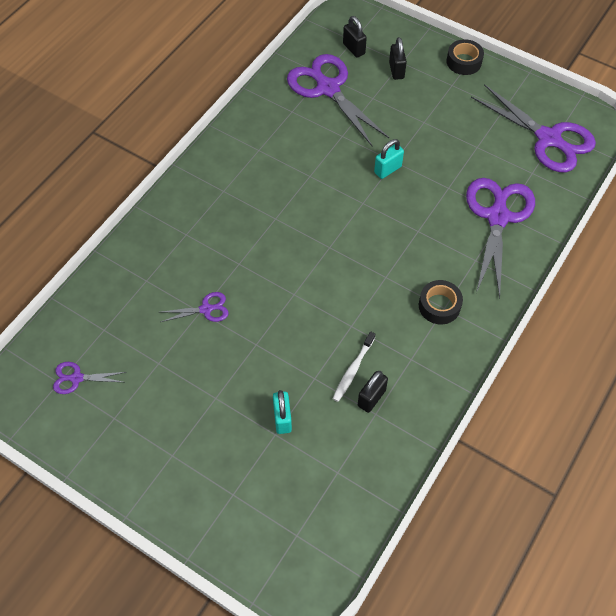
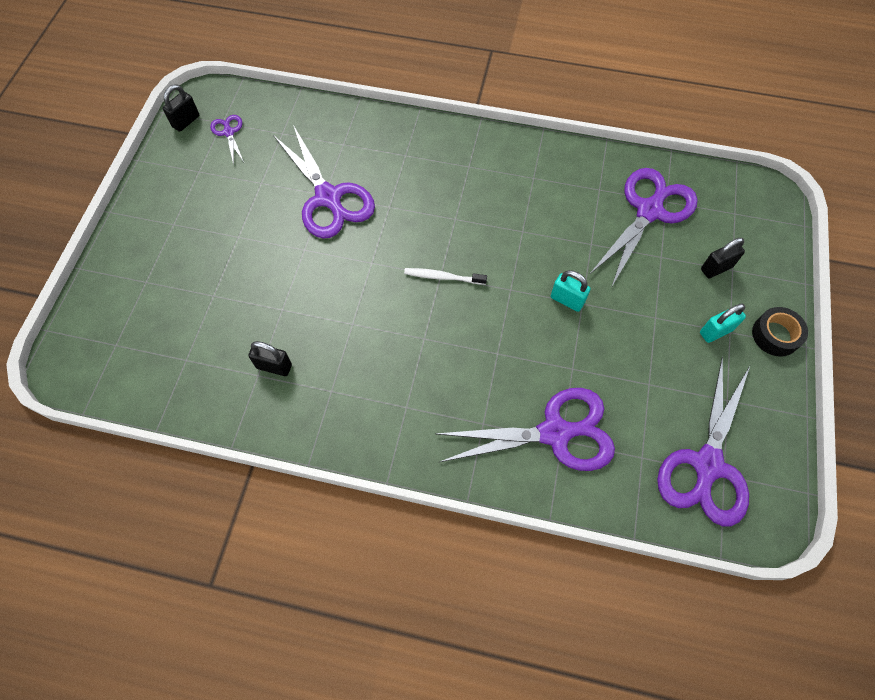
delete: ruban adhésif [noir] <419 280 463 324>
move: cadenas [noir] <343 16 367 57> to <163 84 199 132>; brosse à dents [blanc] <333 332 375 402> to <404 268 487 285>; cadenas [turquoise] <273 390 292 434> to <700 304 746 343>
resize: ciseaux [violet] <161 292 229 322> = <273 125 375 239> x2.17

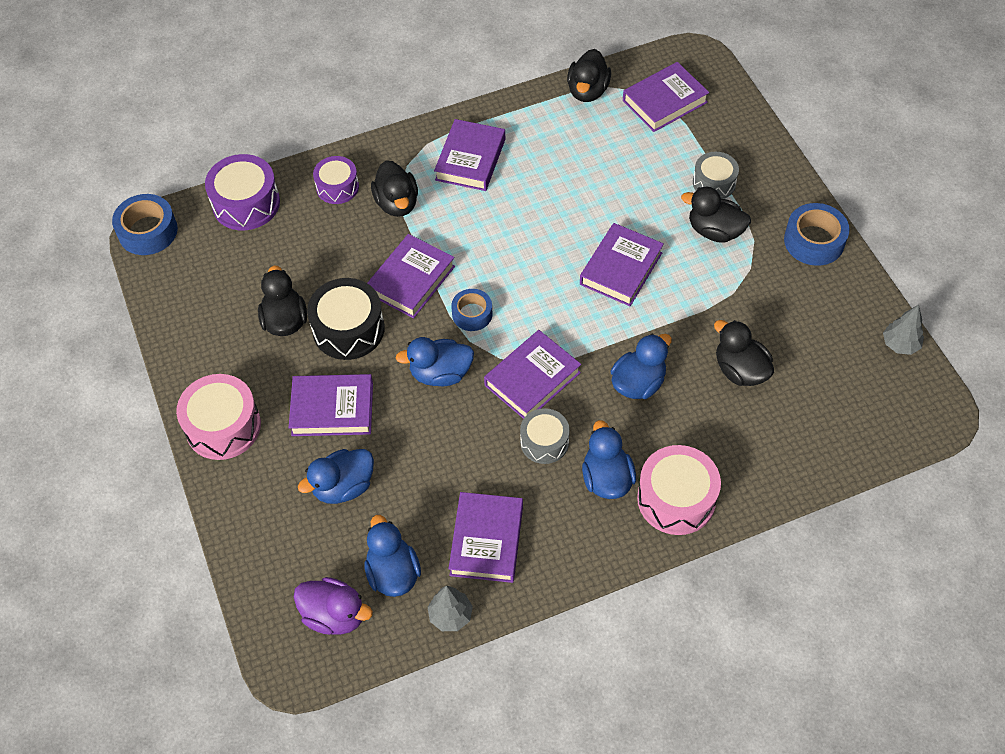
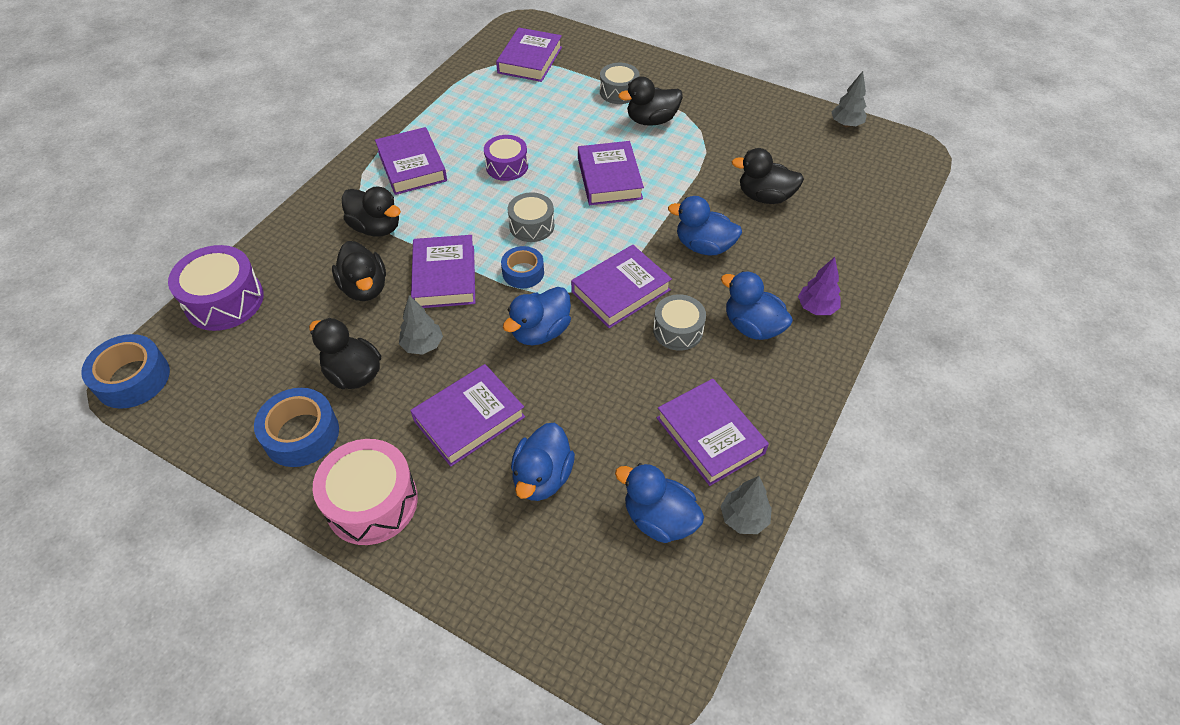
delete: canard [violet] <294 577 373 635>
insert: tambour [gris] <508 192 554 242>
move: ruban adhésif [bleu] <784 203 850 266> to <254 388 339 467>; canard [noir] <567 49 611 102> to <332 241 386 301>; tambour [violet] <313 156 359 204> to <484 135 528 181>
replace: tambour [noir] <307 278 385 360> to arbre [gris] <399 295 443 355>; tambour [rose] <637 445 721 535> to arbre [violet] <798 257 840 315>
rotate: livre [violet] <484 330 581 419> = <571 245 672 328> 45 degrees clockwise; canard [bleu] <611 334 672 399> = <668 196 742 255> 75 degrees counterclockwise

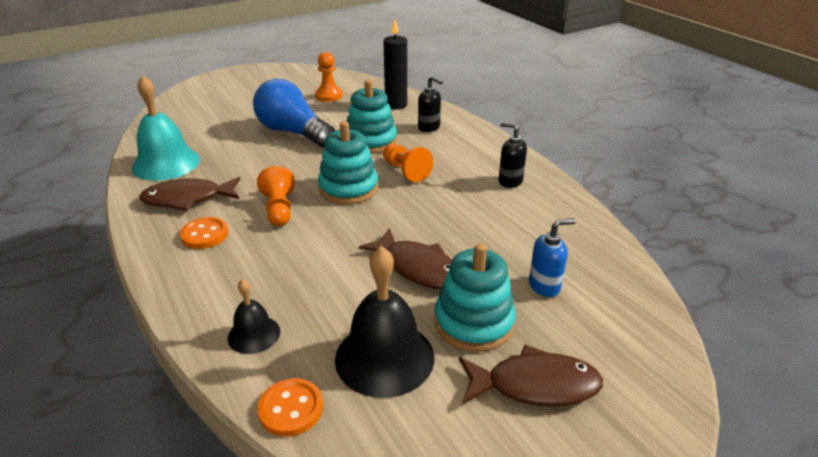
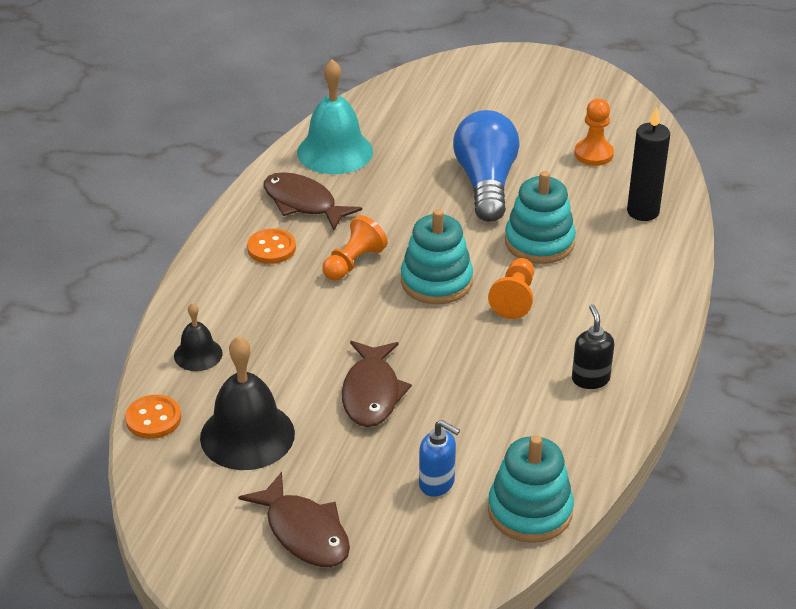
delete: distributeur de savon [noir] <418 76 443 132>
move: jouet à empiler [turquoise] <434 243 516 352> to <488 435 574 543>

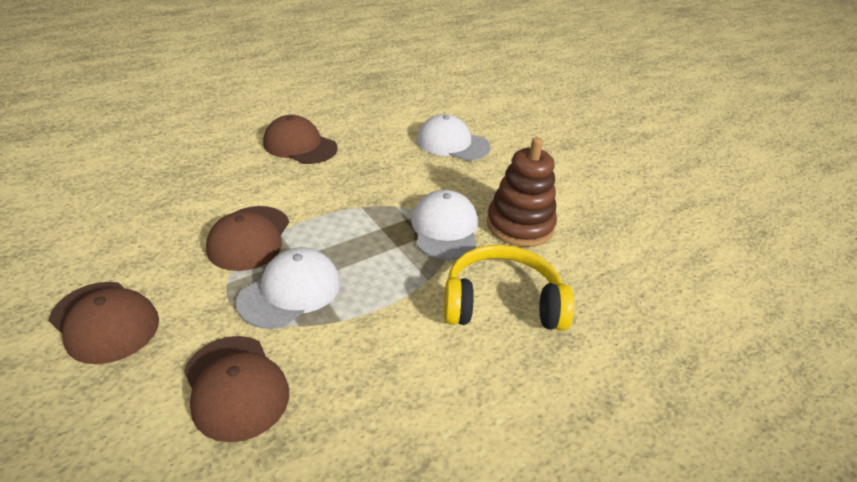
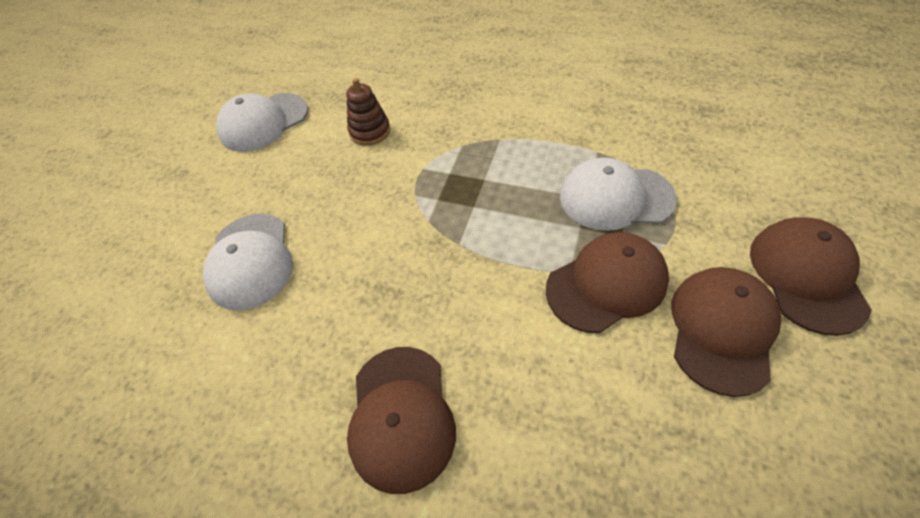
delete: casque audio [jaune] <444 245 574 331>
move: casquette [blanc] <411 190 478 260> to <216 93 308 152>; casquette [marron] <184 336 289 442> to <671 267 781 397>
resize: jouet à empiler [marron] <487 137 557 247> = <346 78 390 146> x0.58

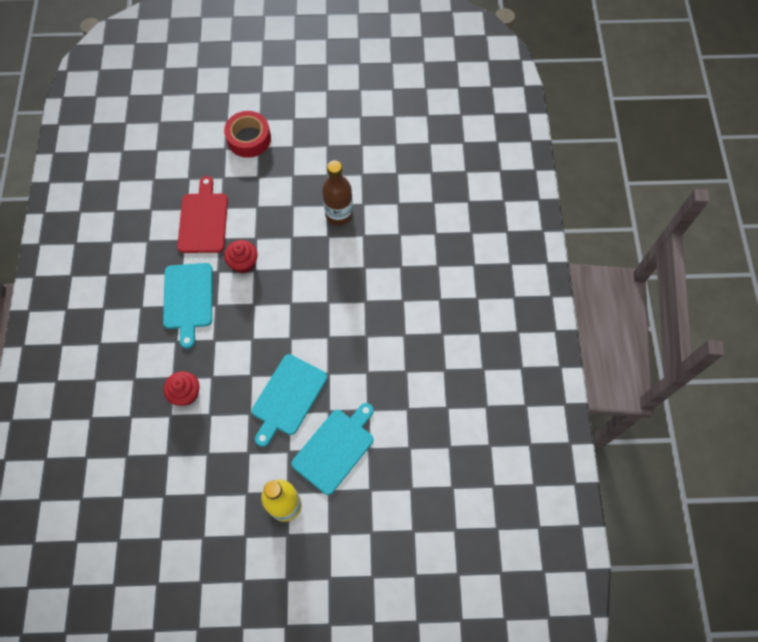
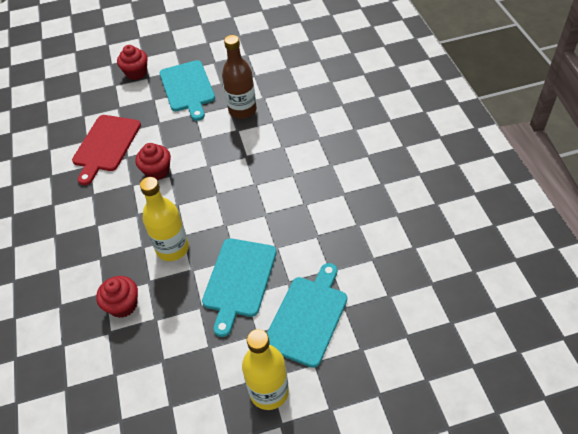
insert: bouteille [jaune] <140 177 189 261>
move: planche à découper [turquoise] <163 263 212 349> to <160 60 215 121>
replace: ruban adhésif [rouge] <224 111 271 158> to muffin [rouge] <117 45 148 80>
rotate: planche à découper [rouge] <177 176 228 253> = <72 115 141 185> 150 degrees counterclockwise

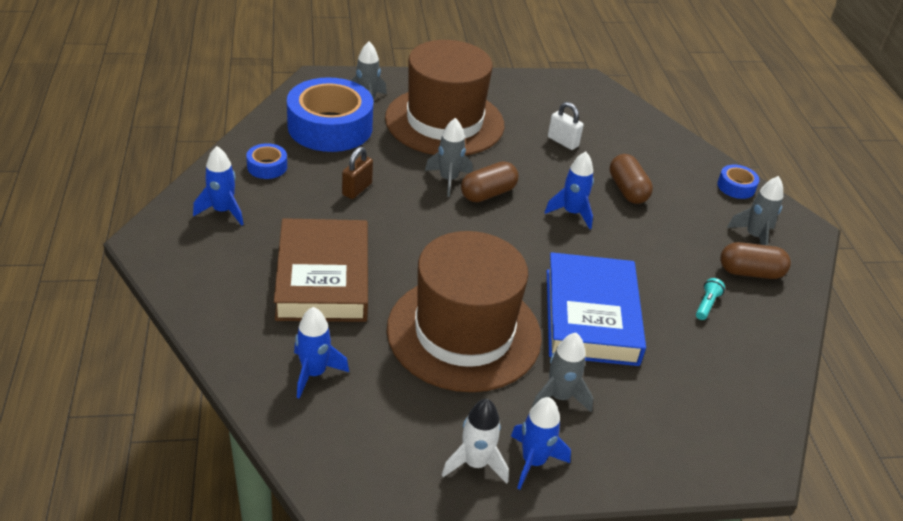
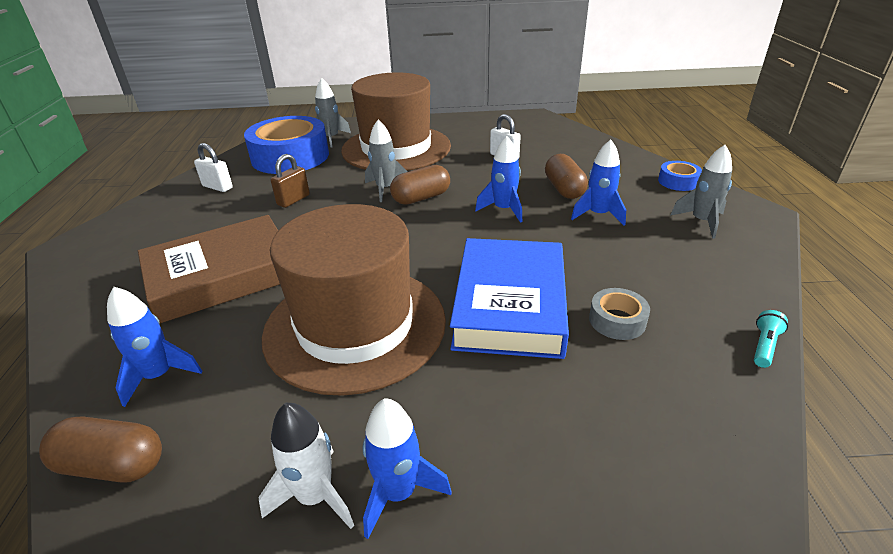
delete: fusée [gris] <532 333 593 412>
insert: ruban adhésif [gris] <589 288 650 340>
move: gélule [marron] <720 242 791 279> to <39 416 162 483>; fusée [bleu] <193 146 244 226> to <571 139 626 226>; lampe de poche [turquoise] <696 278 725 320> to <754 310 788 368>
replace: ruban adhésif [bleu] <246 143 287 179> to cadenas [blanc] <194 143 233 192>
rotate: livre [marron] <274 218 368 322> = <138 215 280 323> 60 degrees clockwise

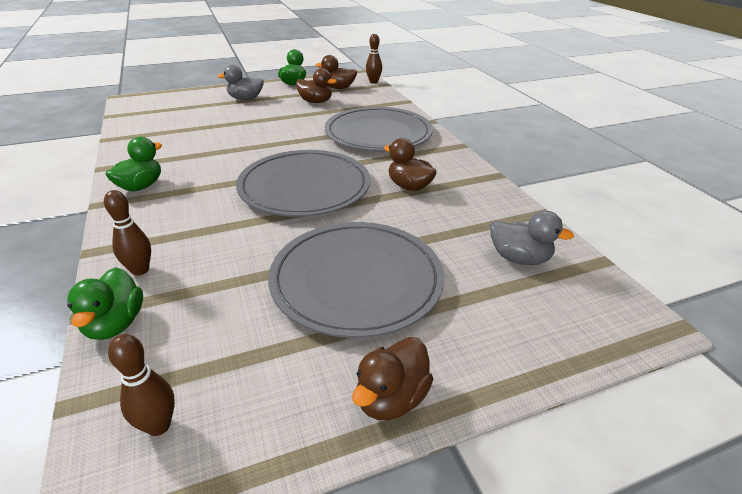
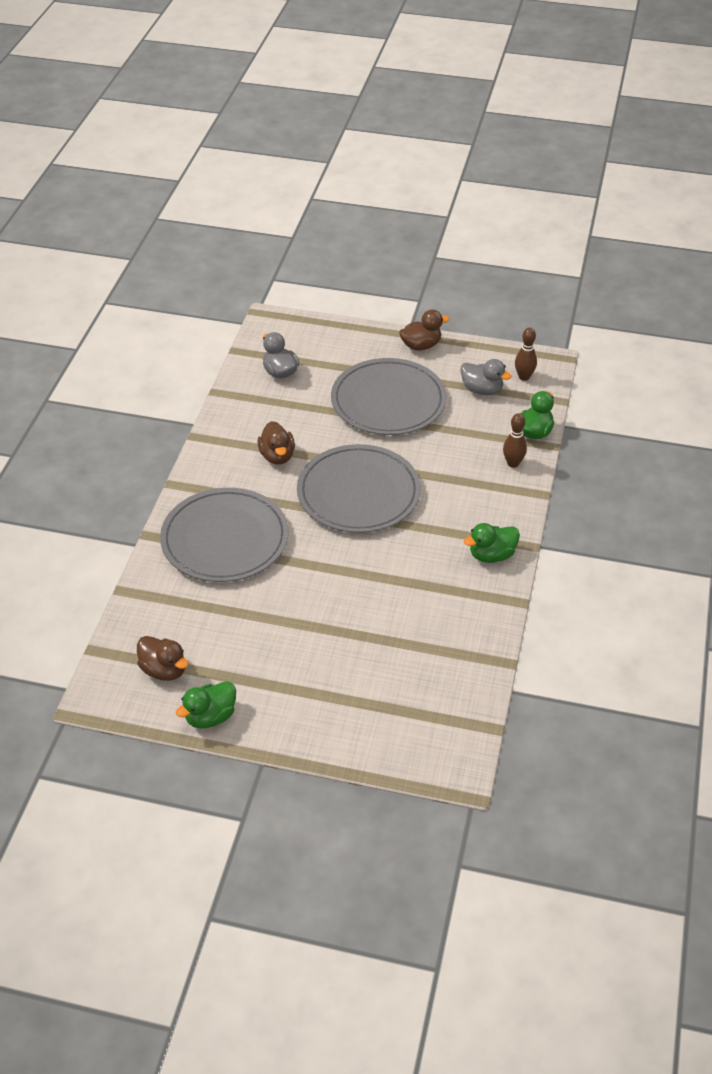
delete: canard [marron] <296 68 337 103>; quille [marron] <366 34 382 84>
move: canard [gris] <217 64 264 100> to <460 359 512 395>

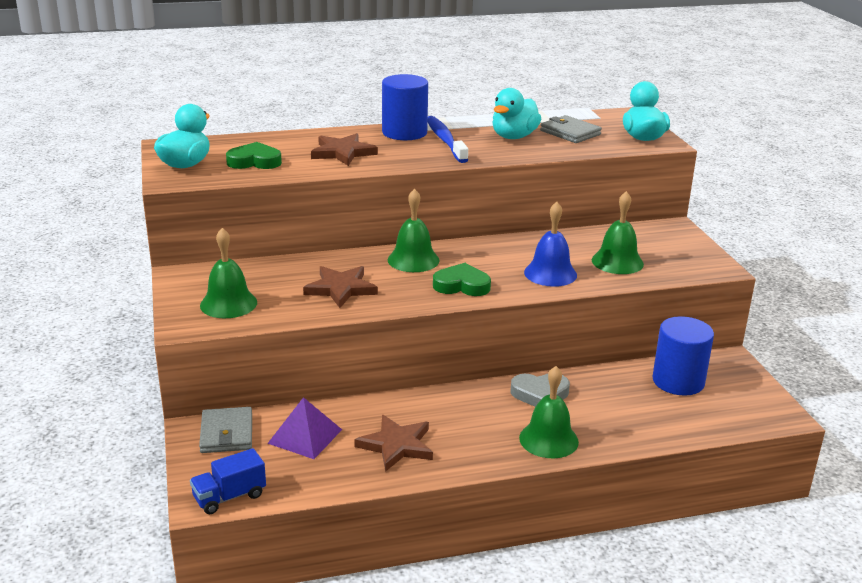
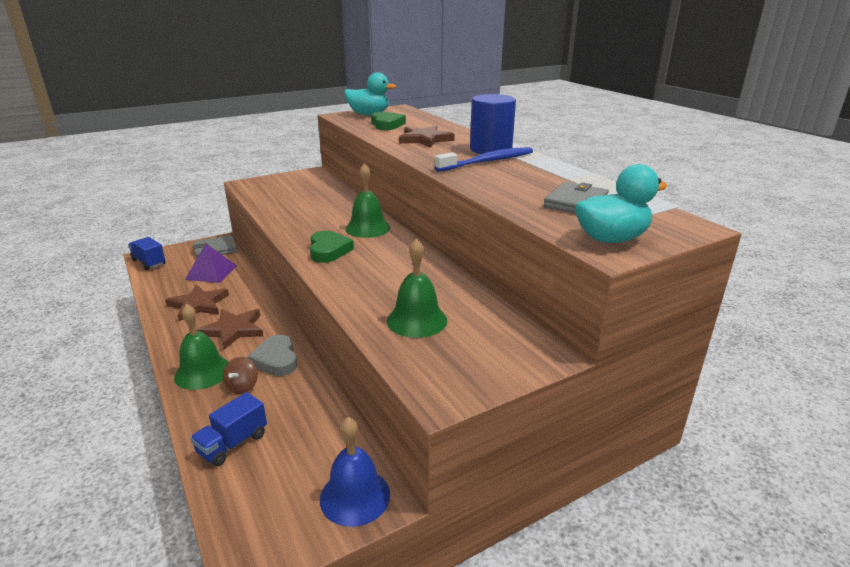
delete: cloche [vert] <200 228 257 318>; canard [turquoise] <492 88 541 139>; cylindre [bleu] <652 316 714 396>
insert: camion [bleu] <190 392 267 467>; toupie [marron] <223 357 258 394>
move: étoile [marron] <303 266 378 308> to <197 309 263 350>; cloche [bleu] <524 202 577 287> to <320 417 390 527>

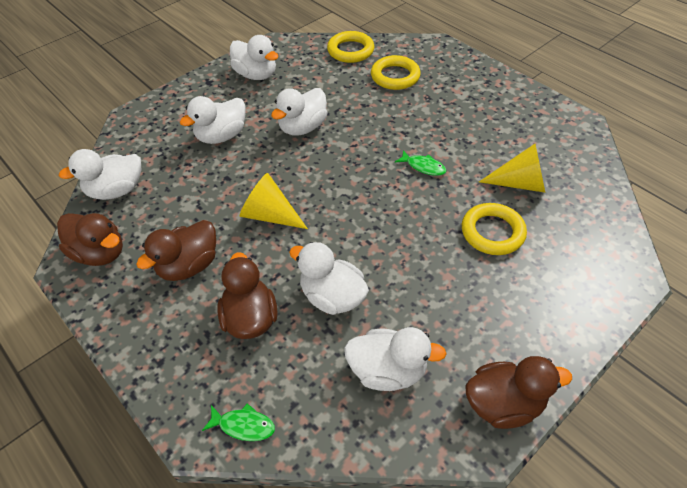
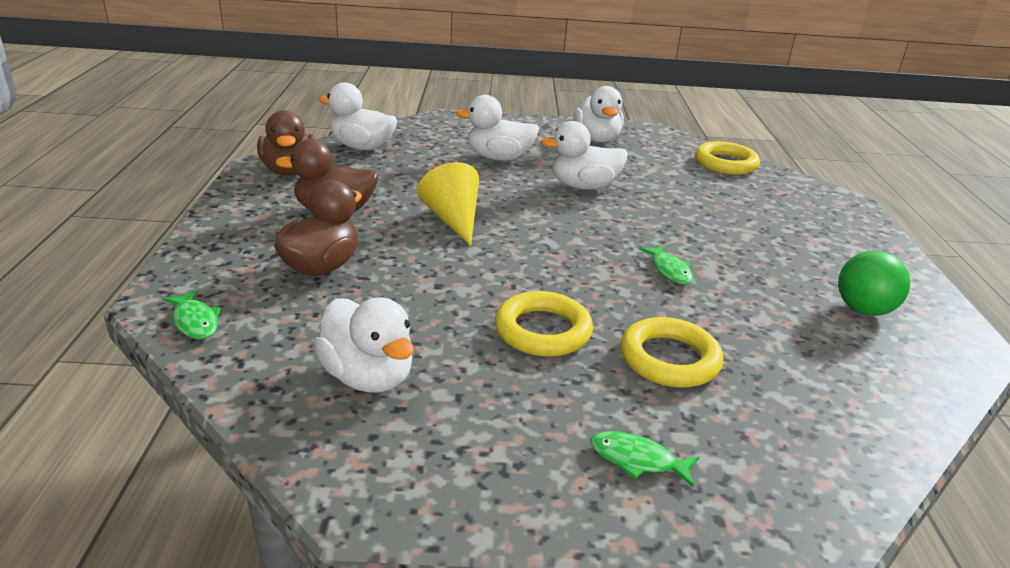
delete: canard [blanc] <289 242 369 315>; canard [marron] <465 356 572 429>; cône [jaune] <479 144 545 193>
insert: poisson [vert] <590 431 699 487>; balle [vert] <838 251 910 316>
move: anneau [jaune] <371 55 421 90> to <495 291 593 357>

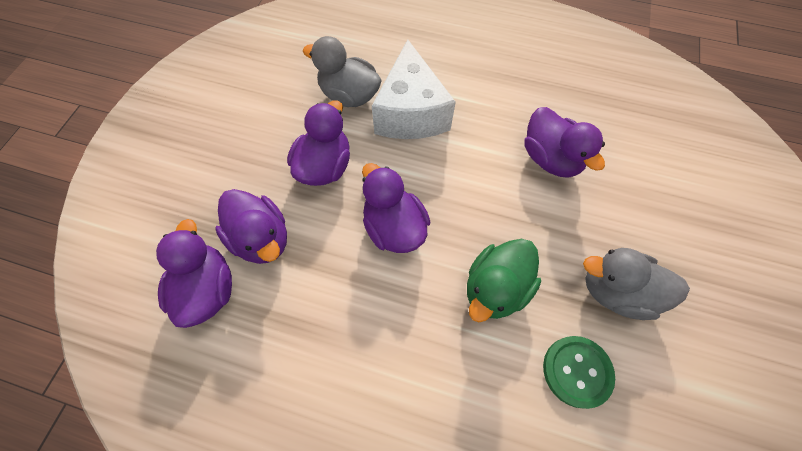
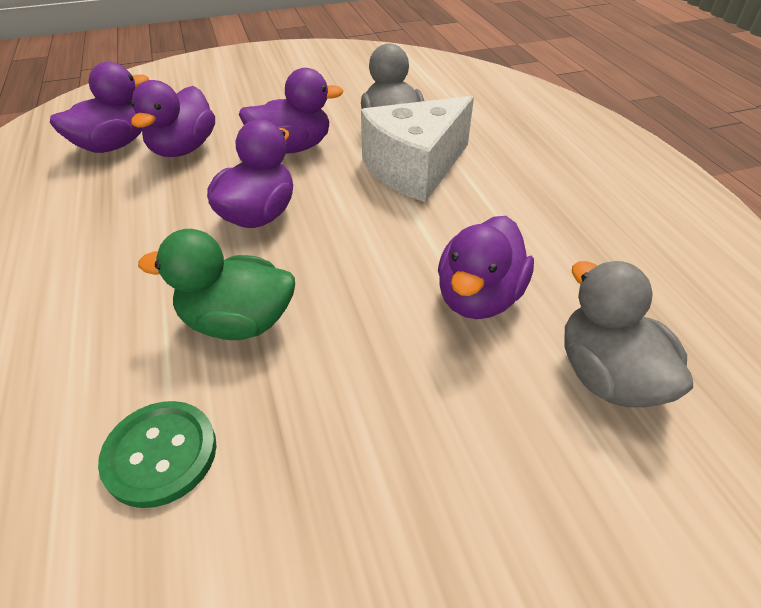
move: canard [gris] <583 248 690 320> to <565 261 693 407>

